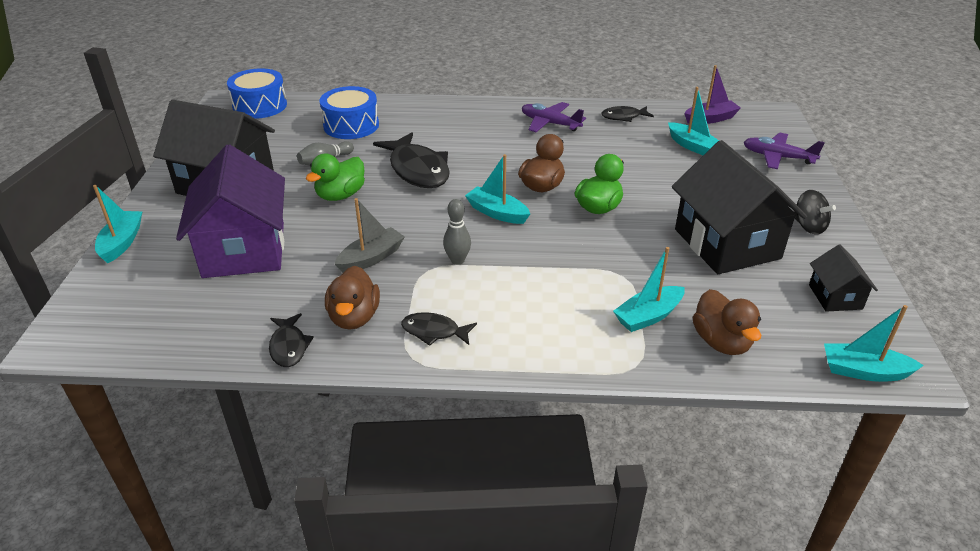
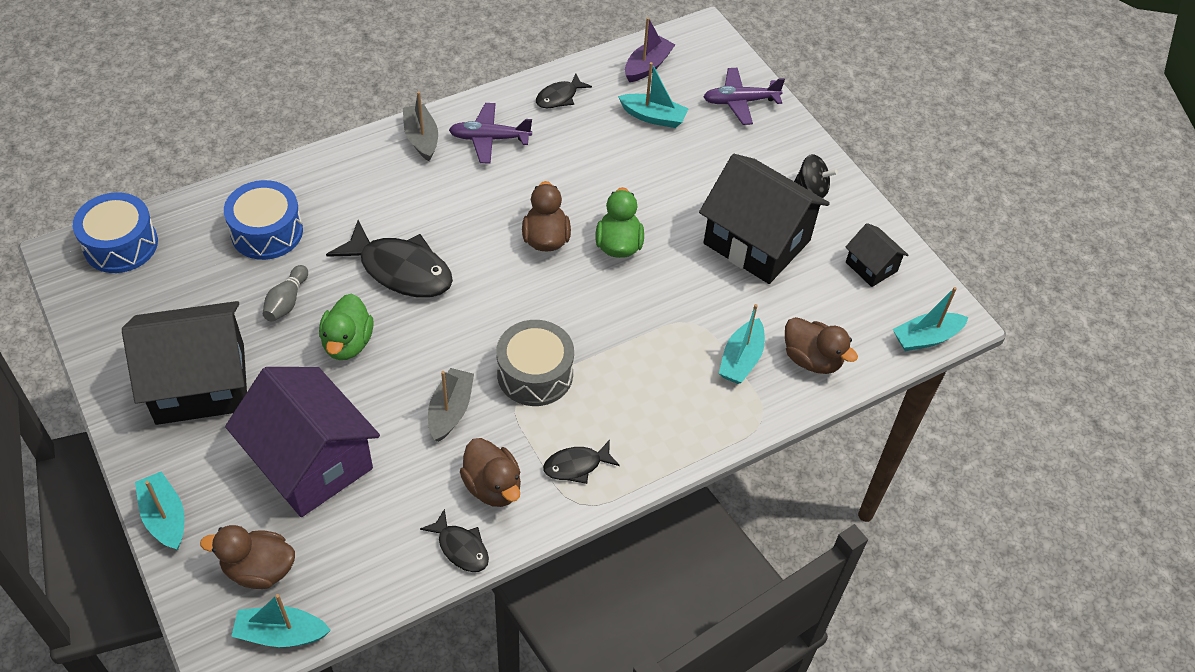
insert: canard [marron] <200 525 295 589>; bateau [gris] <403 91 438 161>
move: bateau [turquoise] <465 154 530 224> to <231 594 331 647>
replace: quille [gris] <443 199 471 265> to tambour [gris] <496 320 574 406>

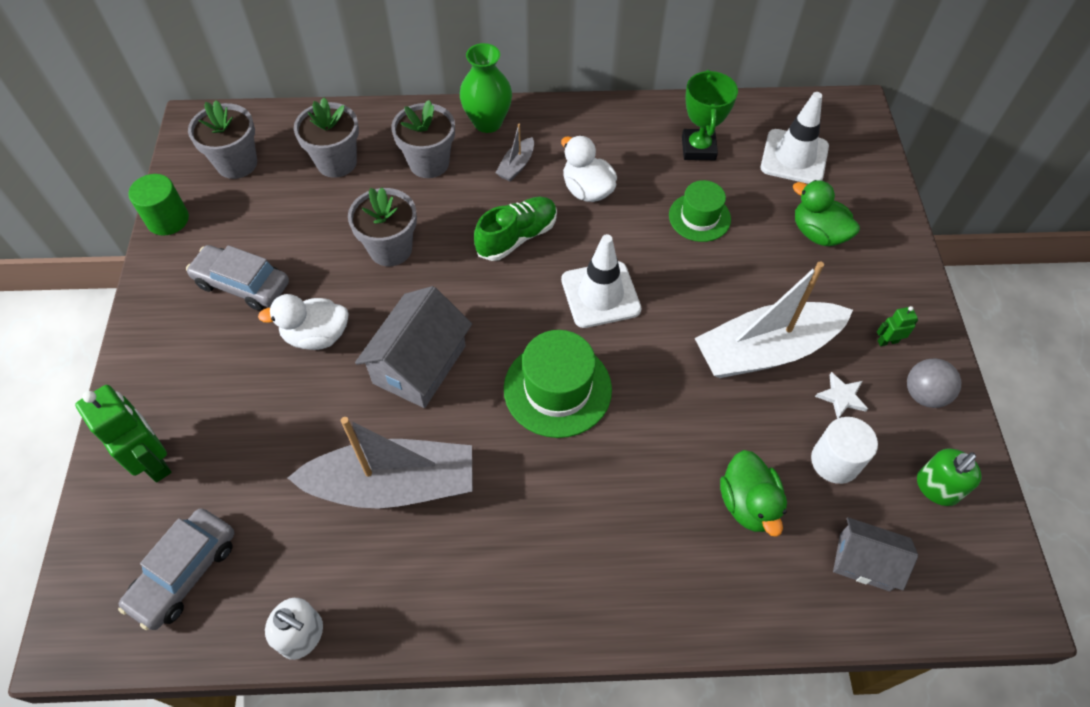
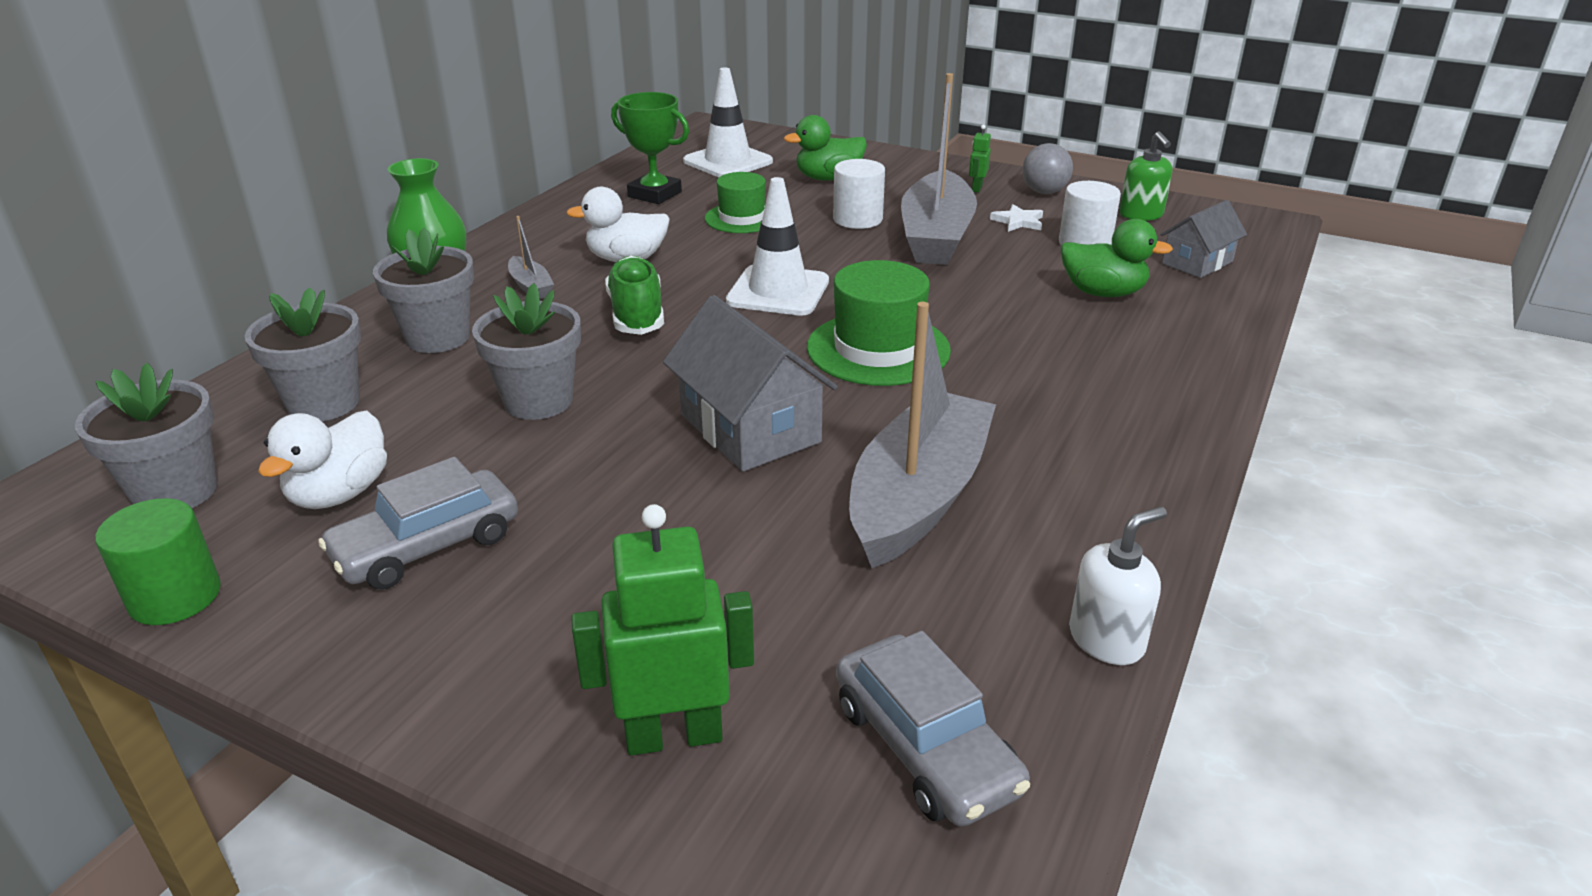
insert: cylindre [blanc] <833 159 885 229>
move: canard [blanc] <258 294 349 350> to <258 411 387 509>
recolor: bateau [blanc] <695 262 853 378> to bateau [gris] <901 73 977 265>

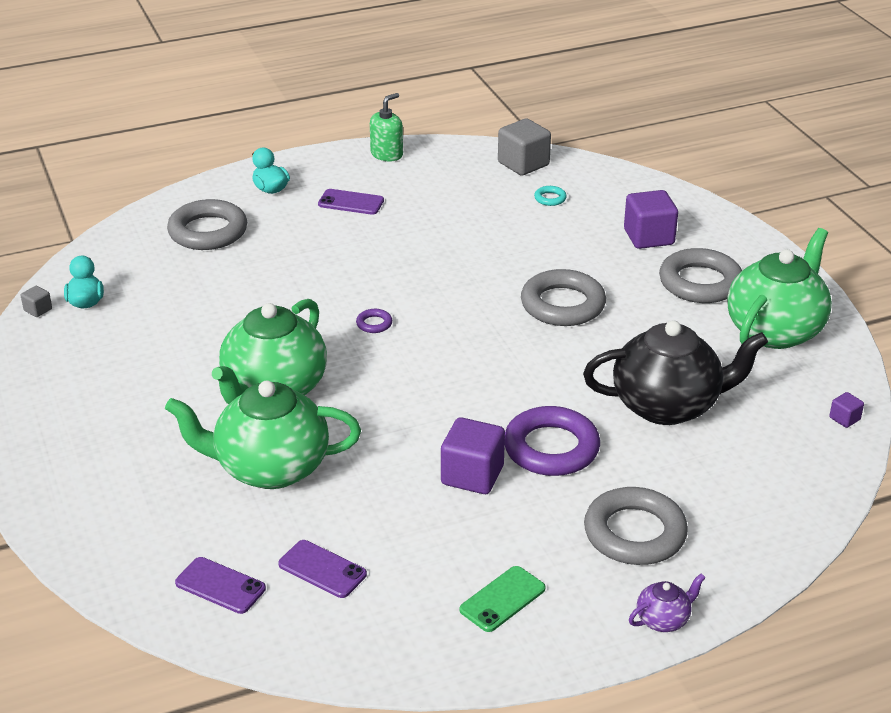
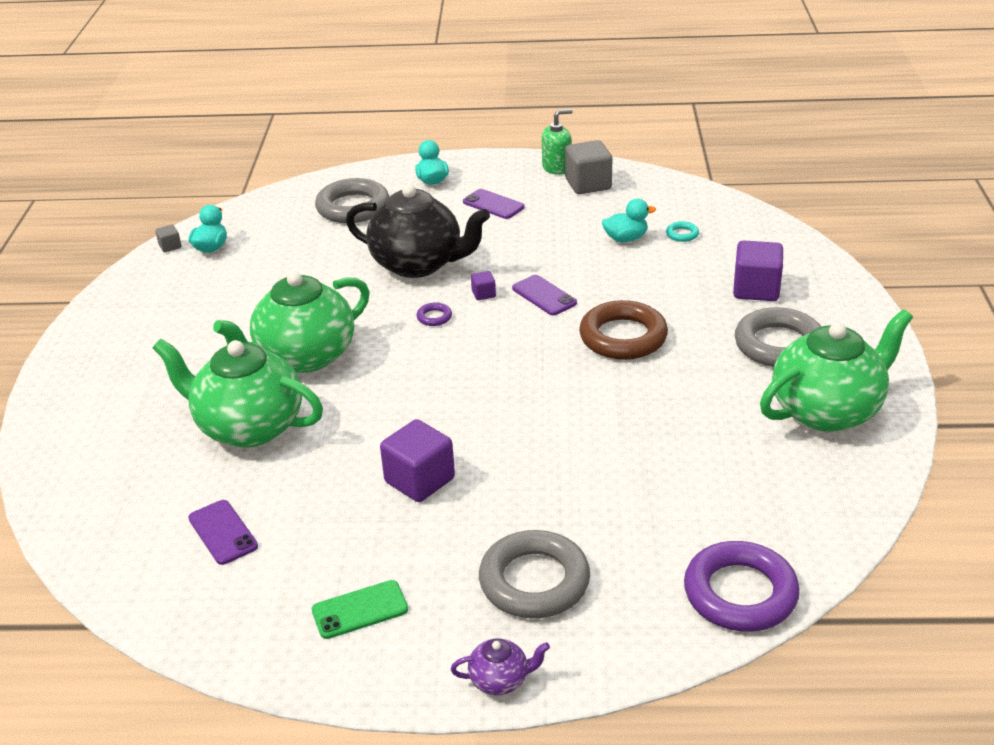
insert: canard [turquoise] <602 199 656 242>
move: théière [noir] <583 320 768 425> to <346 184 490 278>; cube [violet] <829 392 864 428> to <471 271 496 300>; téléphone [violet] <175 557 266 614> to <512 275 577 315>; cube [gris] <498 118 551 176> to <565 140 612 194>; anneau [violet] <505 406 600 476> to <684 541 800 632>
recolor: anneau [gris] <521 269 606 326> to anneau [marron] <579 300 668 360>

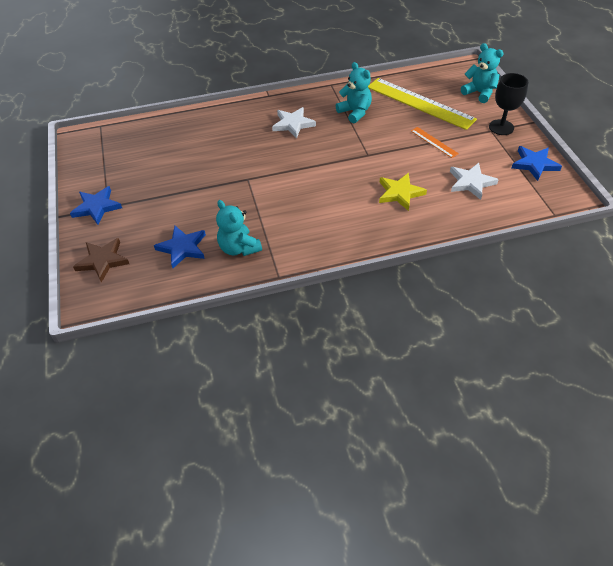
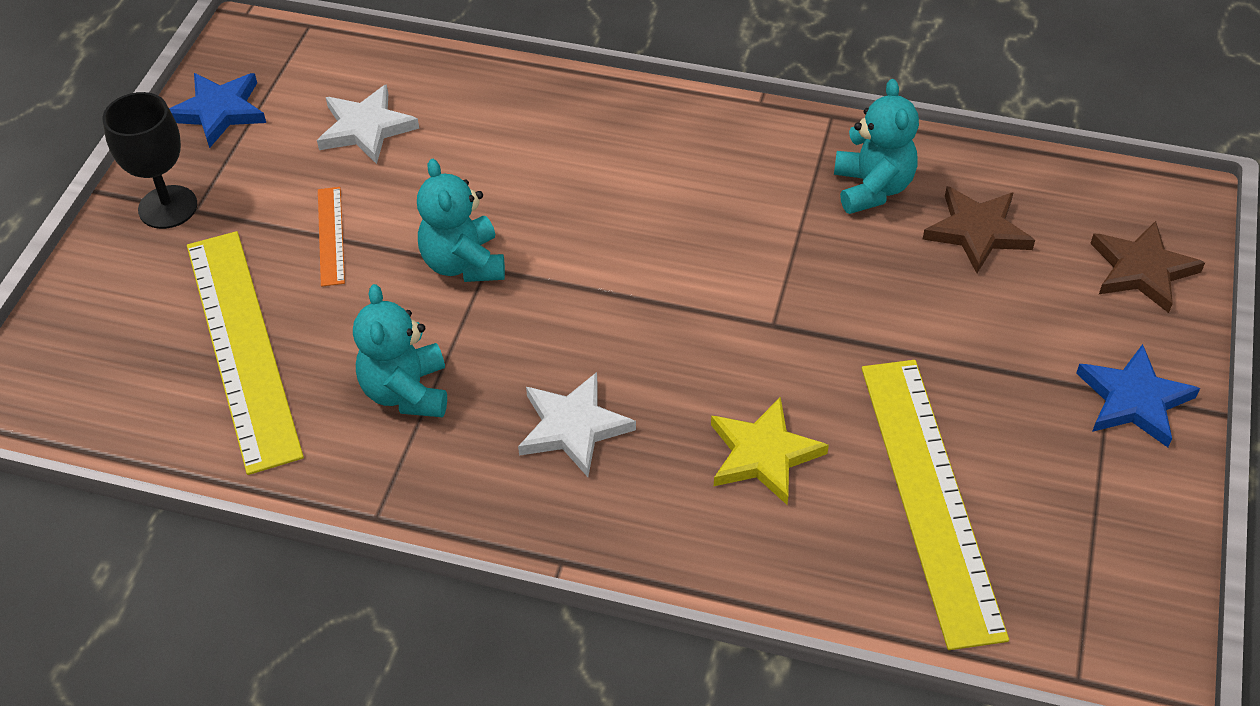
insert: règle [jaune] <862 360 1009 650>
move: ours en peluche [turquoise] <461 43 504 103> to <417 159 505 282>; étoile [jaune] <379 173 427 211> to <711 397 829 505>
recolor: étoile [bleu] <154 226 206 269> to étoile [marron] <923 186 1035 273>

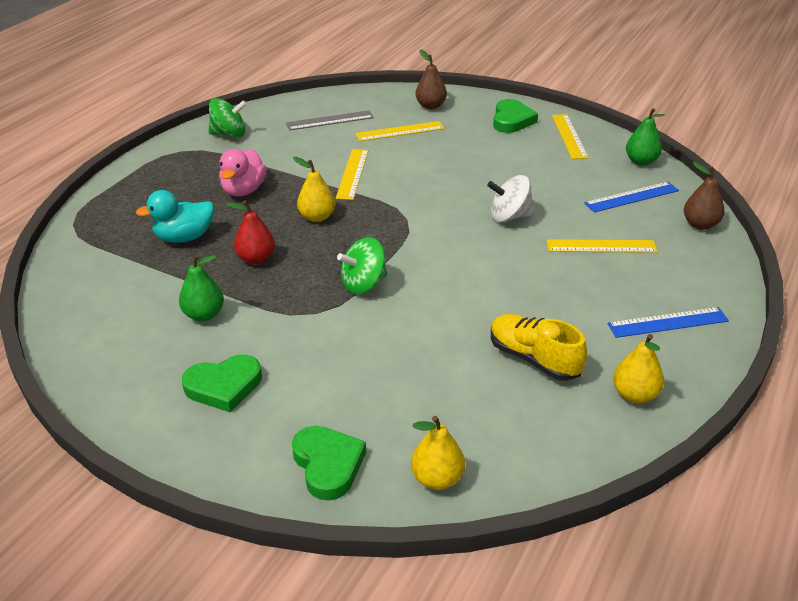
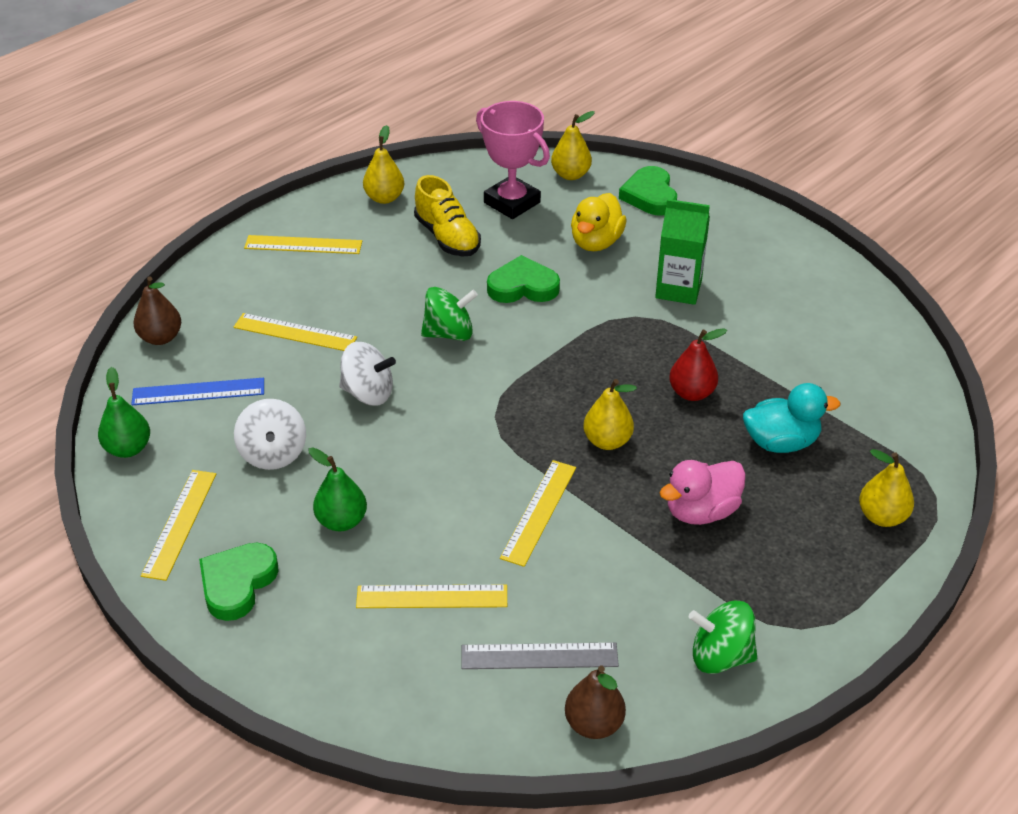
insert: toupie [blanc] <234 399 306 470>; trophée [rose] <476 101 550 219>; canard [jaune] <571 193 626 251>; brique de lait [vert] <655 199 710 305>; poire [jaune] <859 449 914 527>
move: poire [vert] <179 254 224 321> to <309 448 367 531>; toupie [vert] <337 237 387 294> to <421 287 478 341>; cœur [vert] <182 354 262 412> to <487 255 560 303>; poire [marron] <415 49 447 109> to <565 665 626 739>
recolor: règle [bleu] <608 307 729 338> to règle [jaune] <244 235 362 254>
rotate: canard [rose] <219 149 267 196> = <660 460 746 525> 150 degrees counterclockwise

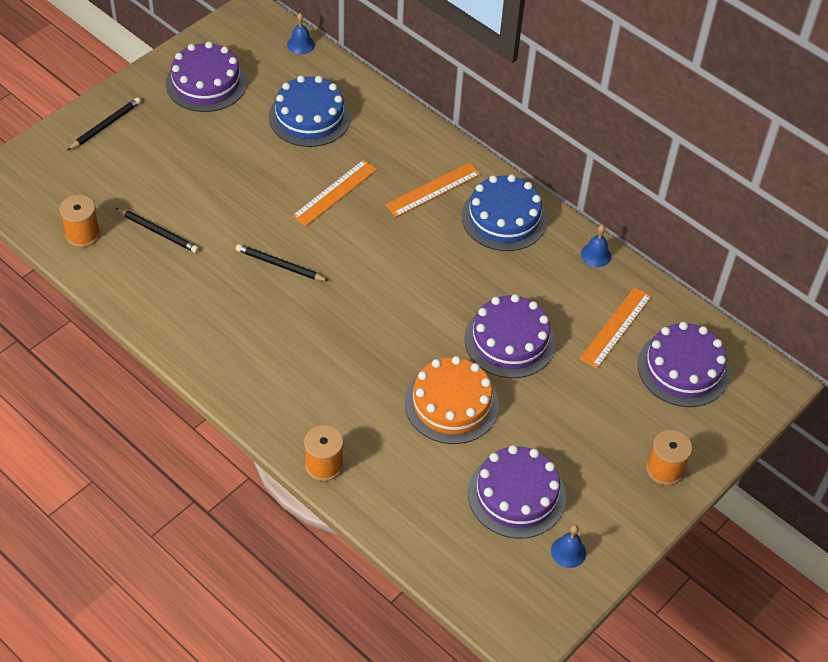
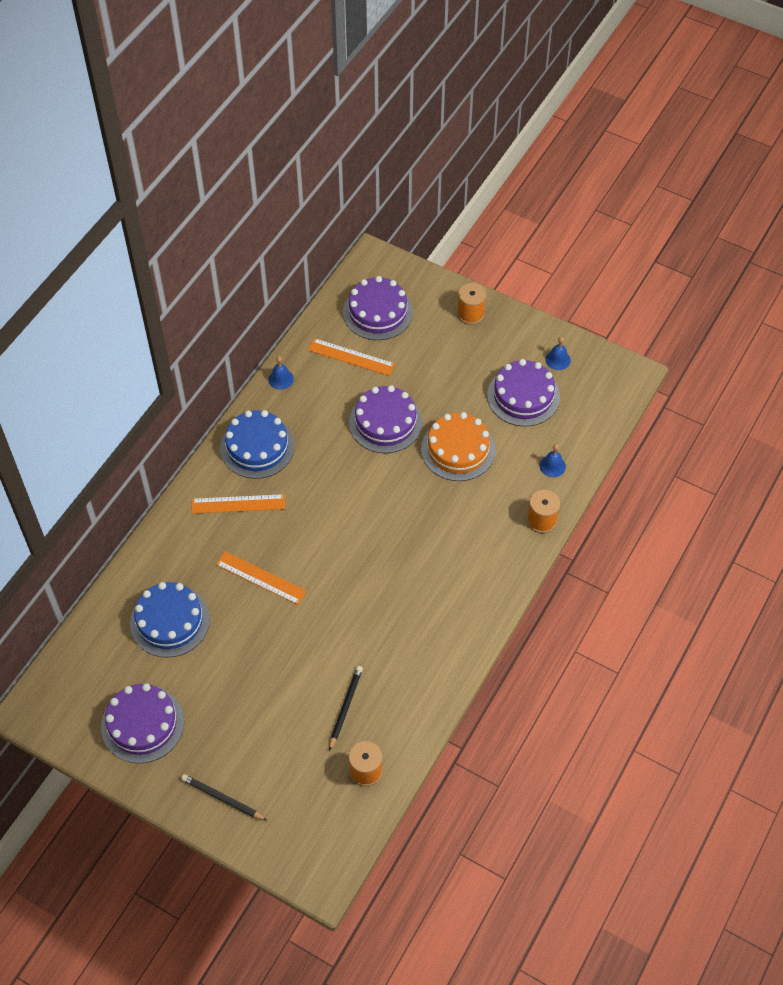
delete: crayon [noir] <236 244 329 281>
move: cloche [bleu] <287 13 315 54> to <540 444 566 477>
rotate: règle [orange] <385 163 481 217> = <191 494 285 514> 45 degrees counterclockwise

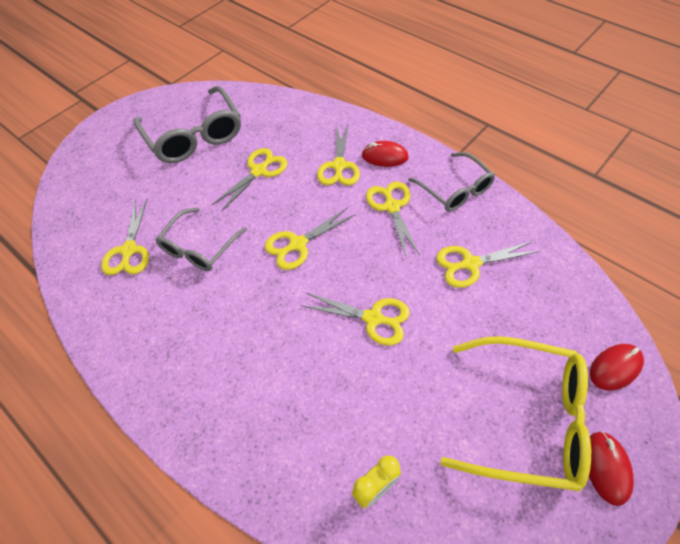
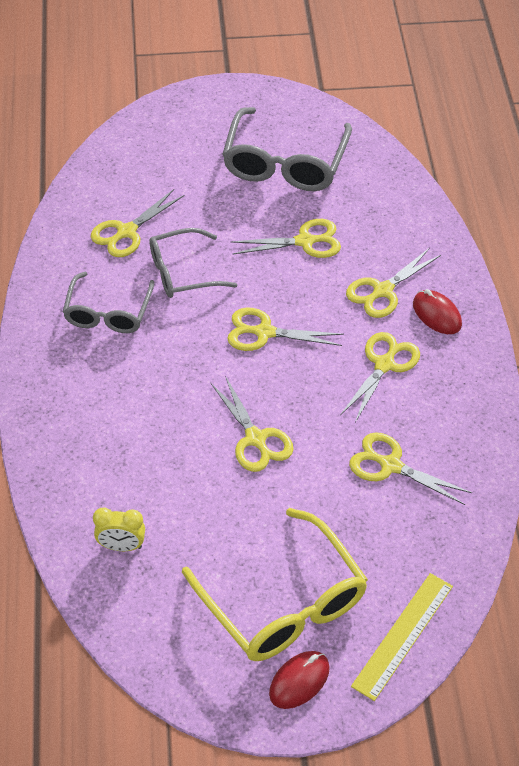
move: lunettes [gris] <408 152 495 212> to <63 272 154 333>
replace: souris [rouge] <590 344 644 391> to règle [jaune] <351 573 453 701>

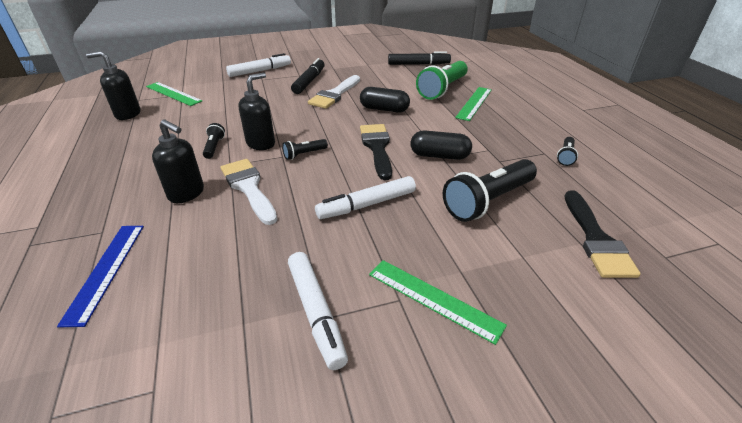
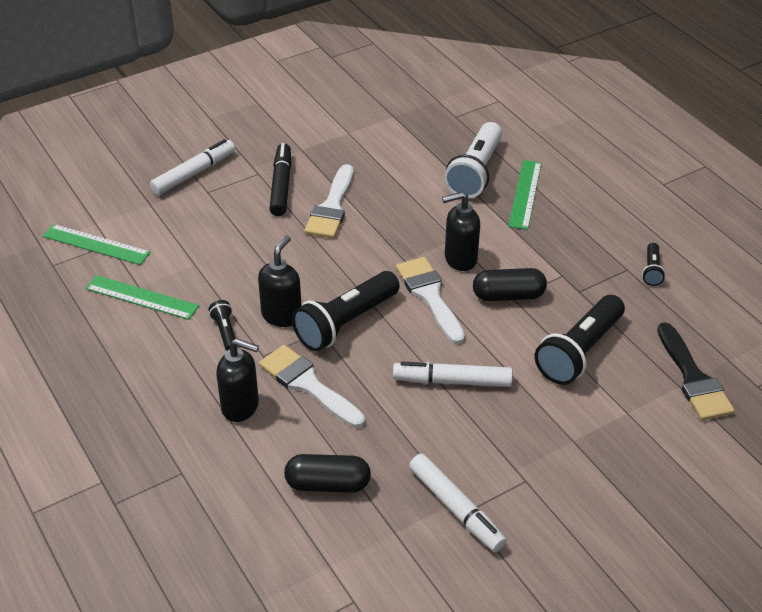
delete: règle [bleu] <57 226 144 327>; feutre [noir] <388 51 451 65>
move: règle [vert] <369 260 507 345> to <85 275 199 320>; gélule [noir] <360 87 410 113> to <284 454 371 493>; distributeur de savon [noir] <86 51 141 120> to <442 192 480 271>
recolor: pinceau [noir] <360 124 392 180> to pinceau [blanc] <396 257 465 344>; lampe de poche [vert] <416 61 468 100> to lampe de poche [blanc] <444 122 502 198>
rotate: feutre [blanc] <315 176 416 219> = <393 362 512 387> 45 degrees clockwise
resize: lampe de poche [noir] <282 139 328 160> = <292 271 400 351> x2.12

